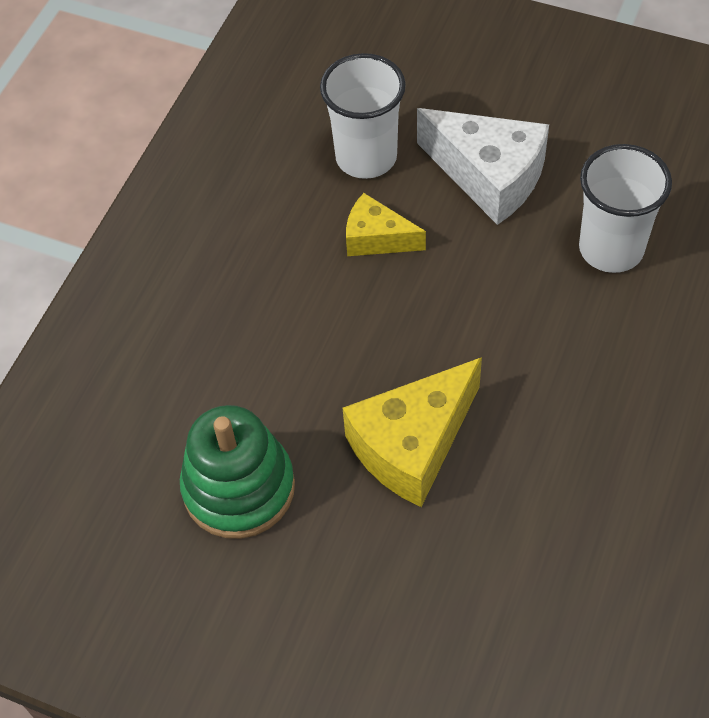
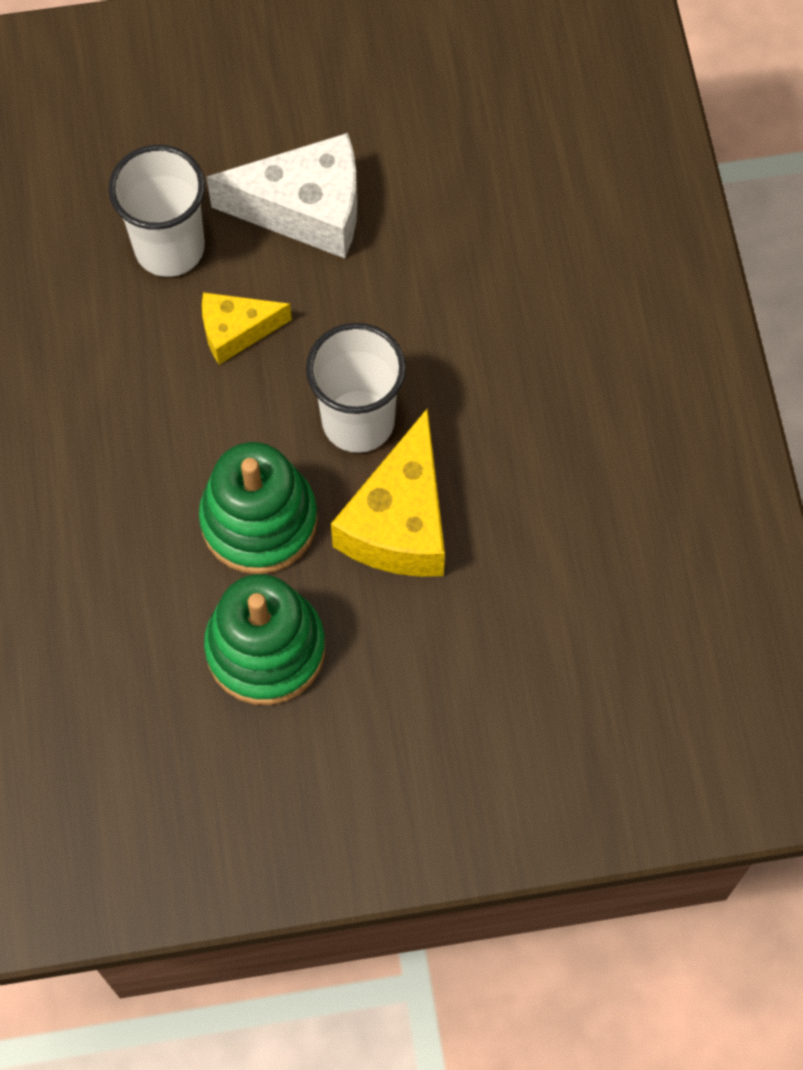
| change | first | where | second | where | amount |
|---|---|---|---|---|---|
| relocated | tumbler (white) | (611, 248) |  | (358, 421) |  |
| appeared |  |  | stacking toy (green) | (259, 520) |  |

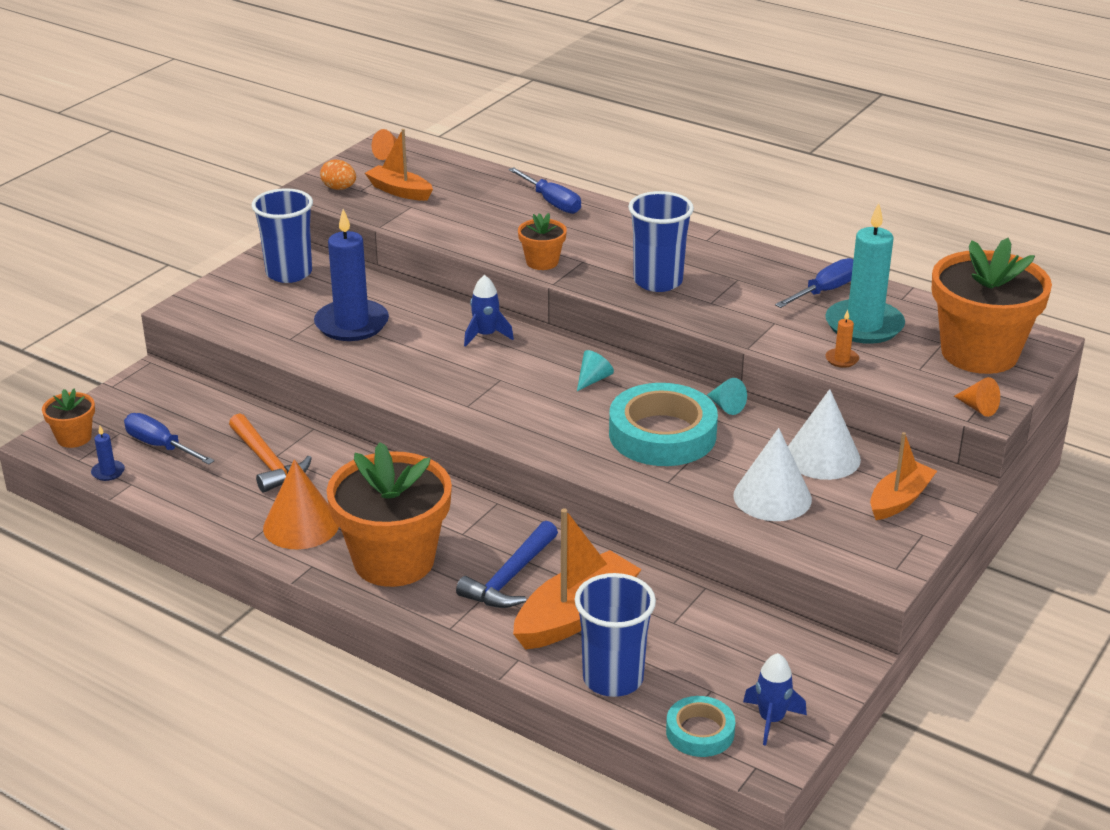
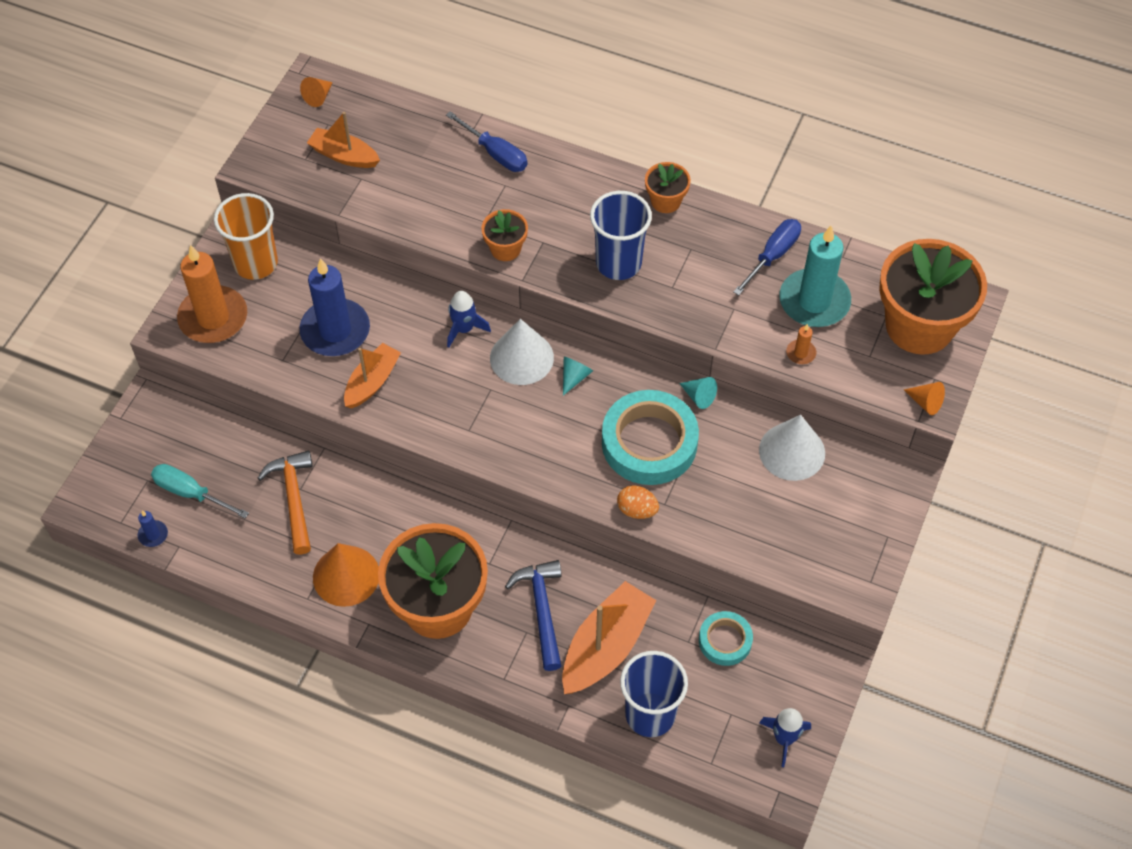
| change | first | where | second | where | amount |
|---|---|---|---|---|---|
| relocated | toy egg (bright orange) | (339, 188) |  | (637, 510) |  |
| colour | tumbler (cobalt) | (289, 273) | tumbler (bright orange) | (256, 263) |  |
| relocated | flower pot (bright orange) | (74, 438) |  | (665, 201) |  |
| colour | flat screwdriver (cobalt) | (160, 446) | flat screwdriver (teal) | (190, 493) |  |
| spun | carpenter's hammer (bright orange) | (267, 462) |  | (294, 499) | 150 degrees counterclockwise |
| relocated | cone shape (white) | (772, 497) |  | (521, 357) |  |
| relocated | sailboat (bright orange) | (899, 500) |  | (372, 382) |  |
| spun | carpenter's hammer (cobalt) | (510, 577) |  | (542, 610) | 150 degrees clockwise |
| relocated | roll of tape (teal) | (700, 732) |  | (725, 641) |  |
| appeared |  |  | pillar candle (bright orange) | (213, 318) |  |

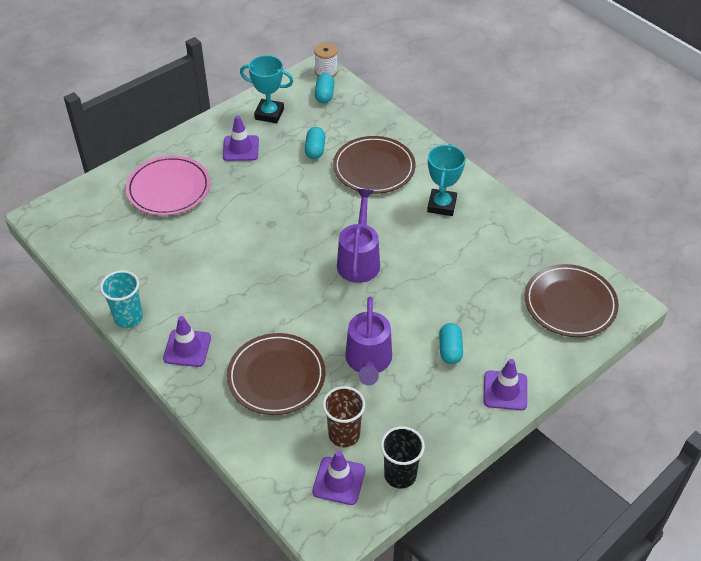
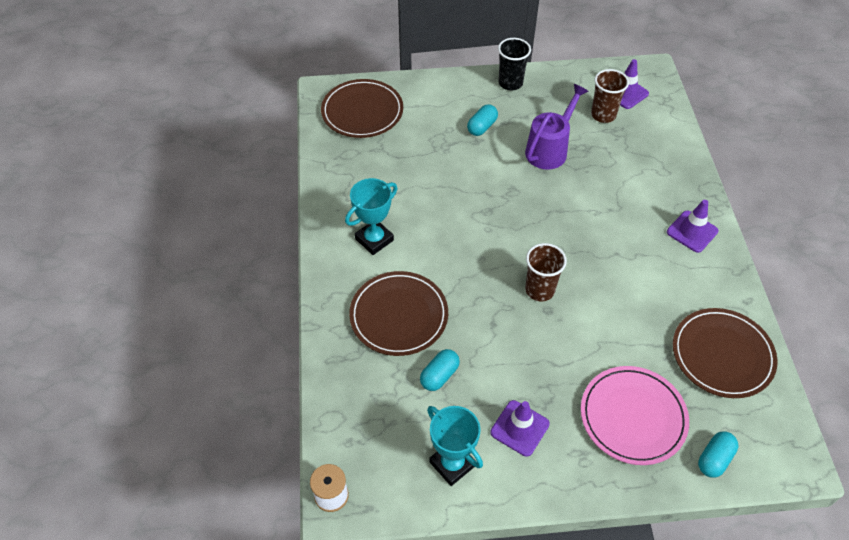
| change | first | where | second | where | amount |
|---|---|---|---|---|---|
| relocated | pill (teal) | (324, 95) |  | (714, 459) |  |
| missing | sprinkling can (royal purple) | (359, 259) |  |  |  |
| missing | tumbler (teal) | (128, 318) |  |  |  |
| relocated | dinner plate (brown) | (276, 376) |  | (722, 355) |  |
| missing | traffic cone (royal purple) | (505, 390) |  |  |  |
| relocated | tumbler (jet-black) | (400, 475) |  | (510, 83) |  |
| appeared |  |  | tumbler (brown) | (539, 290) |  |

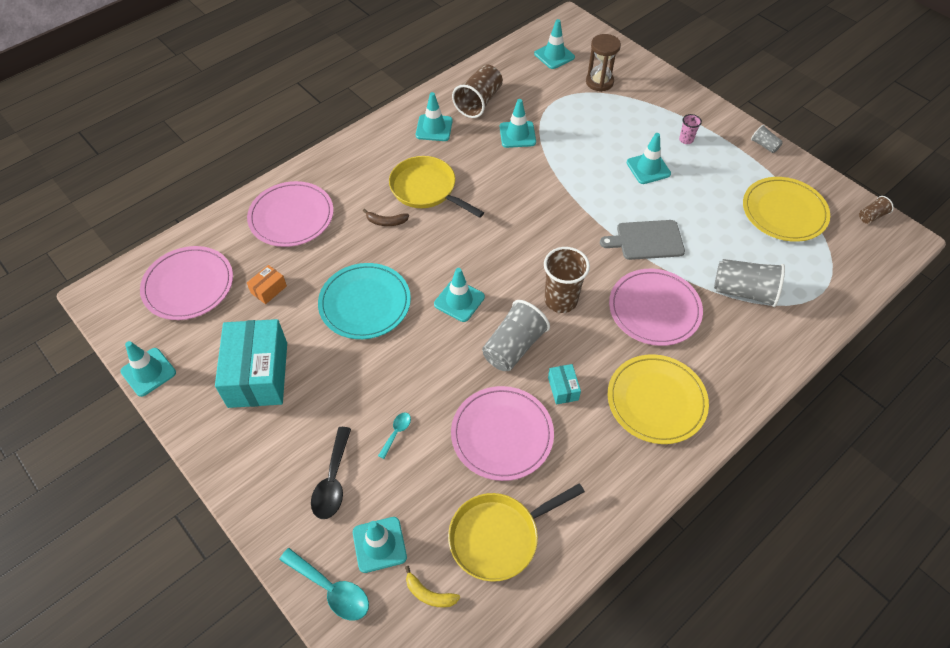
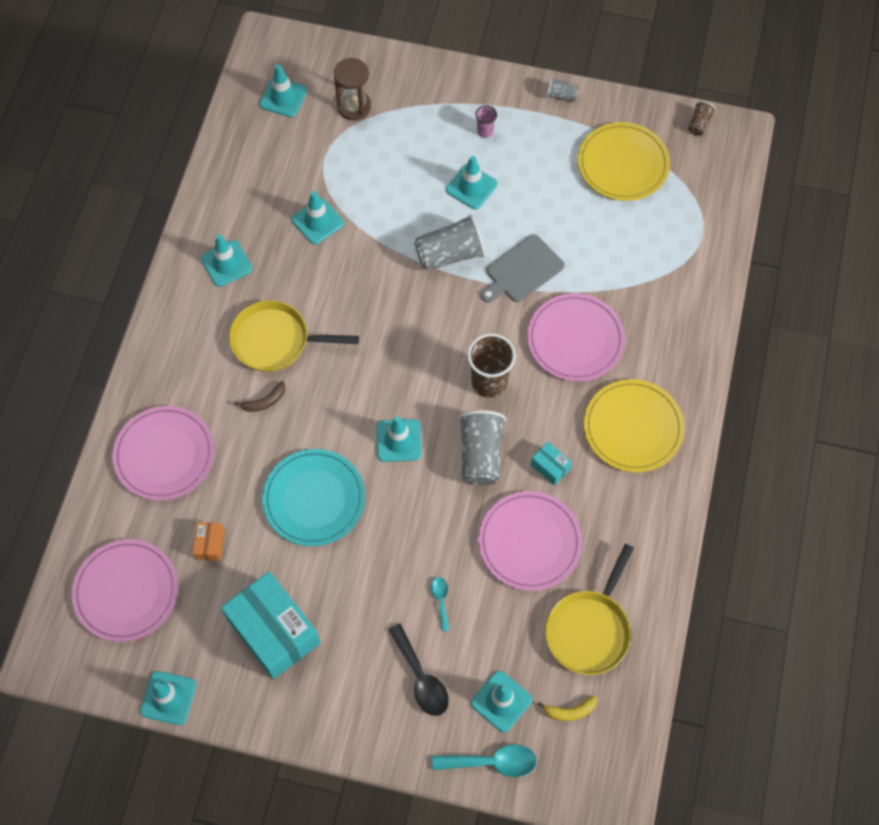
| change | first | where | second | where | amount |
|---|---|---|---|---|---|
| missing | tumbler (brown) | (479, 102) |  |  |  |
| relocated | tumbler (ash-grey) | (744, 291) |  | (450, 254) |  |

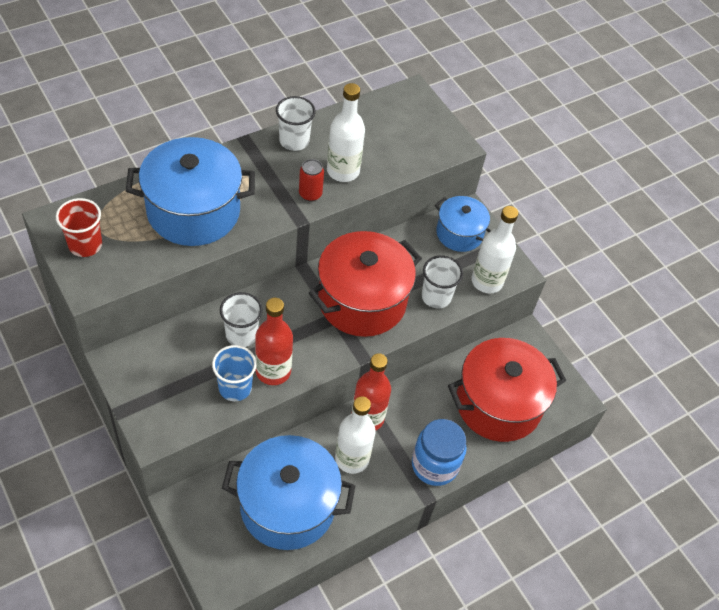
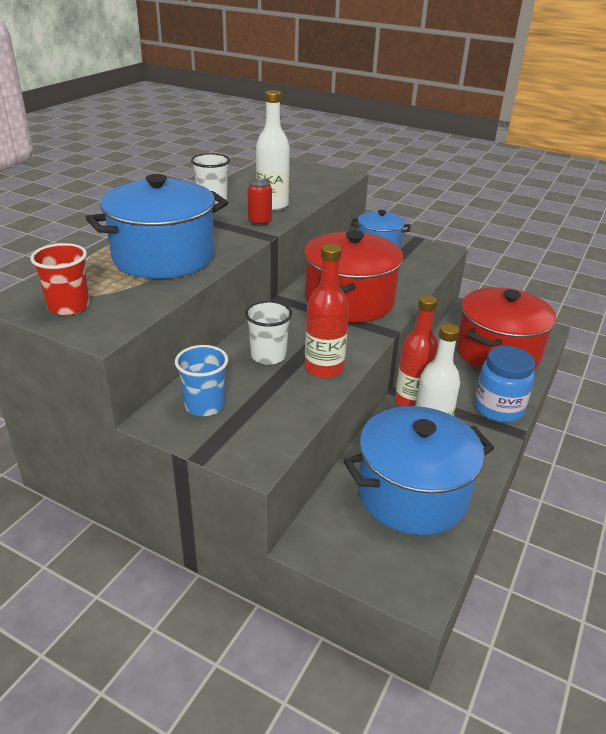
| change | first | where | second | where | amount |
|---|---|---|---|---|---|
| missing | drink bottle (white) | (487, 281) |  |  |  |
| missing | tumbler (white) | (436, 297) |  |  |  |
| relocated | tumbler (cobalt) | (235, 387) |  | (204, 405) |  |

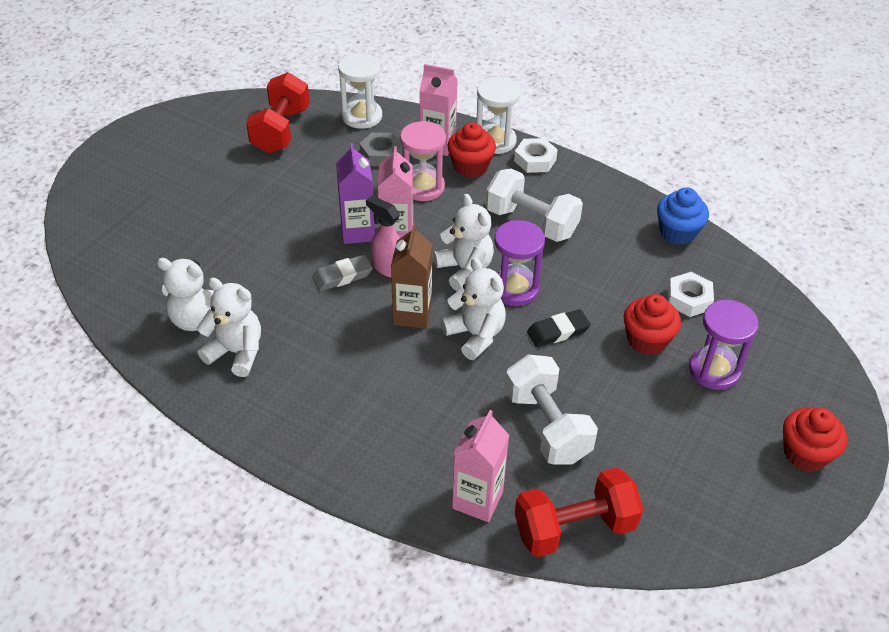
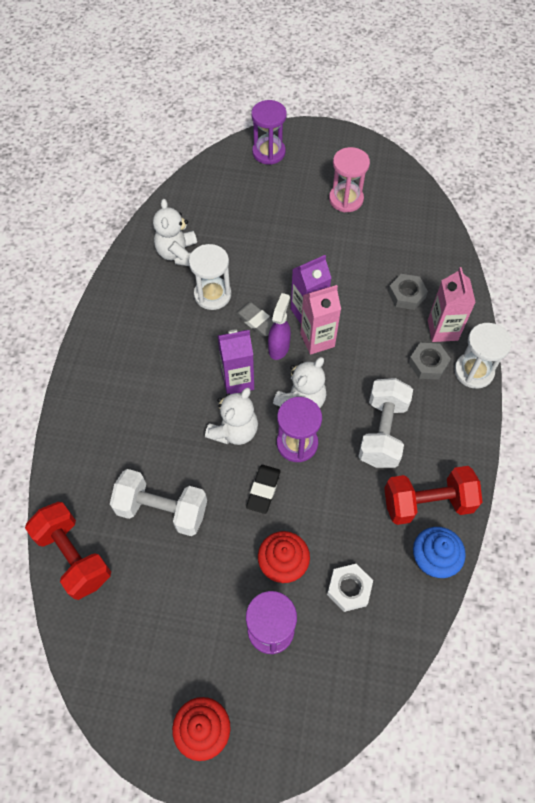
| change | first | where | second | where | amount |
|---|---|---|---|---|---|
| relocated | sand timer (white) | (362, 116) |  | (212, 295) |  |
| relocated | hand weight (scarlet) | (281, 130) |  | (427, 503) |  |
| relocated | sand timer (pink) | (423, 187) |  | (346, 199) |  |
| exchanged | cupcake (scarlet) | (470, 167) | nut (ash-grey) | (428, 364) |  |
| missing | nut (white) | (535, 160) |  |  |  |
| colour | sprayer (pink) | (388, 268) | sprayer (royal purple) | (279, 347) |  |
| colour | juice carton (brown) | (412, 314) | juice carton (royal purple) | (237, 380) |  |
| missing | teddy bear (white) | (236, 352) |  |  |  |
| spun | eraser (jet-black) | (558, 331) |  | (263, 490) | 60 degrees clockwise |
| spun | hand weight (white) | (547, 426) |  | (162, 510) | 60 degrees clockwise |
| missing | juice carton (pink) | (477, 500) |  |  |  |
| appeared |  |  | sand timer (royal purple) | (268, 152) |  |

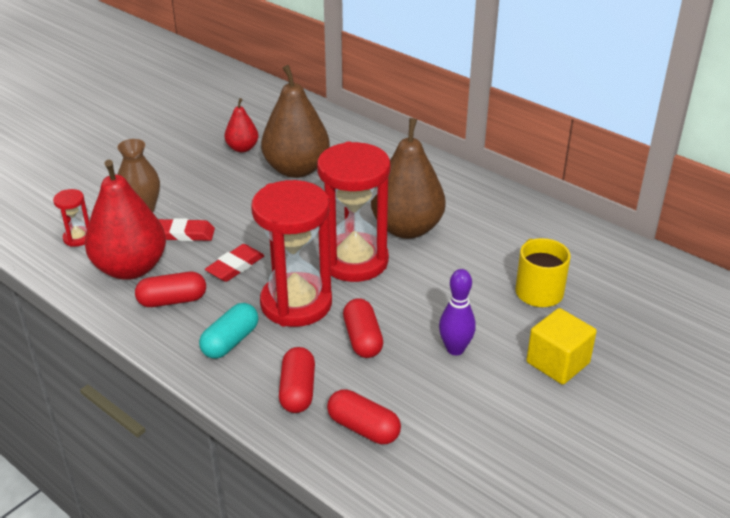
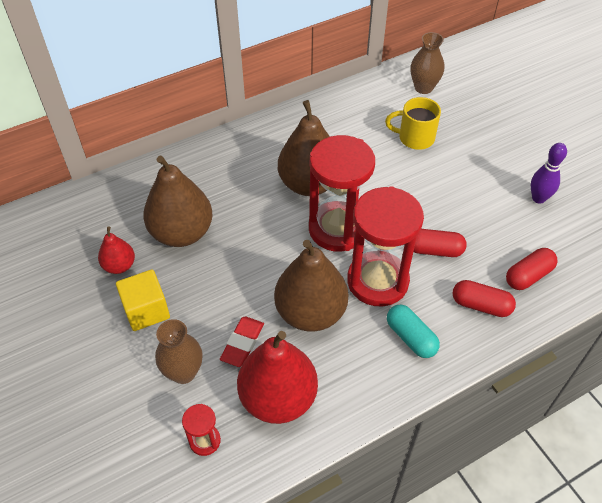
| change | first | where | second | where | amount |
|---|---|---|---|---|---|
| exchanged | eraser (scarlet) | (235, 266) | pear fruit (brown) | (310, 312) |  |
| relocated | tenpin (royal purple) | (455, 349) |  | (538, 198) |  |
| missing | pill (scarlet) | (172, 300) |  |  |  |
| relocated | block (bright yellow) | (557, 363) |  | (146, 310) |  |
| appeared |  |  | flower vase (brown) | (423, 88) |  |

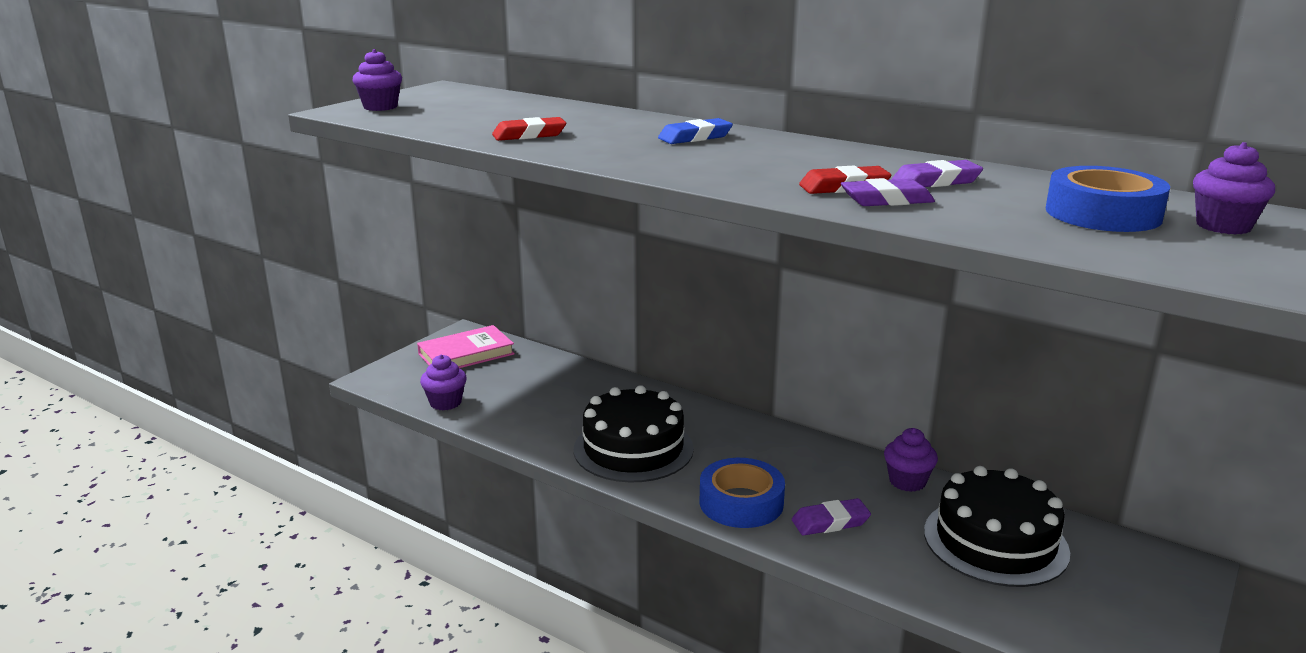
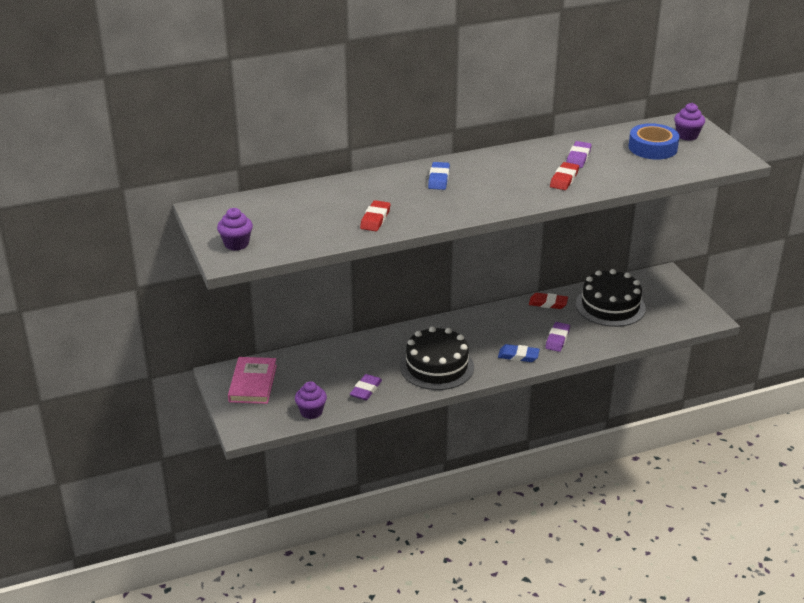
| change | first | where | second | where | amount |
|---|---|---|---|---|---|
| relocated | eraser (royal purple) | (886, 200) |  | (366, 390) |  |
| exchanged | cupcake (royal purple) | (907, 481) | eraser (scarlet) | (548, 303) |  |
| exchanged | roll of tape (cobalt) | (741, 502) | eraser (cobalt) | (518, 356) |  |

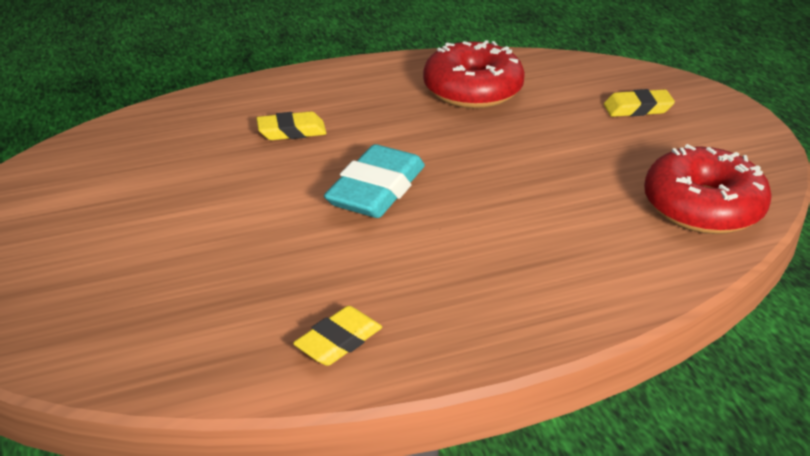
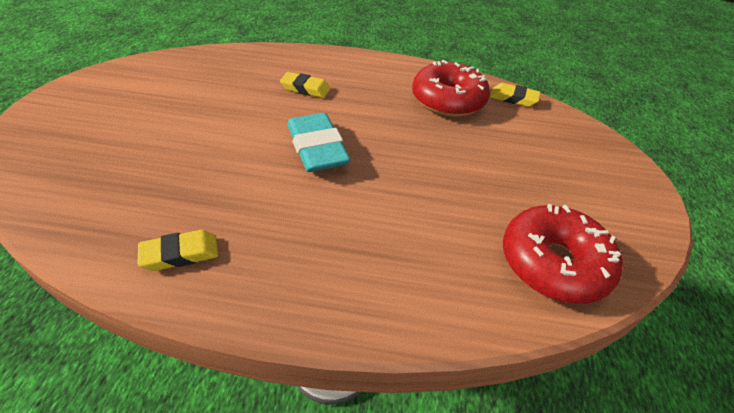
| change | first | where | second | where | amount |
|---|---|---|---|---|---|
| relocated | eraser (bright yellow) | (637, 108) |  | (513, 98) |  |
| spun | eraser (teal) | (376, 190) |  | (317, 148) | 75 degrees counterclockwise |

